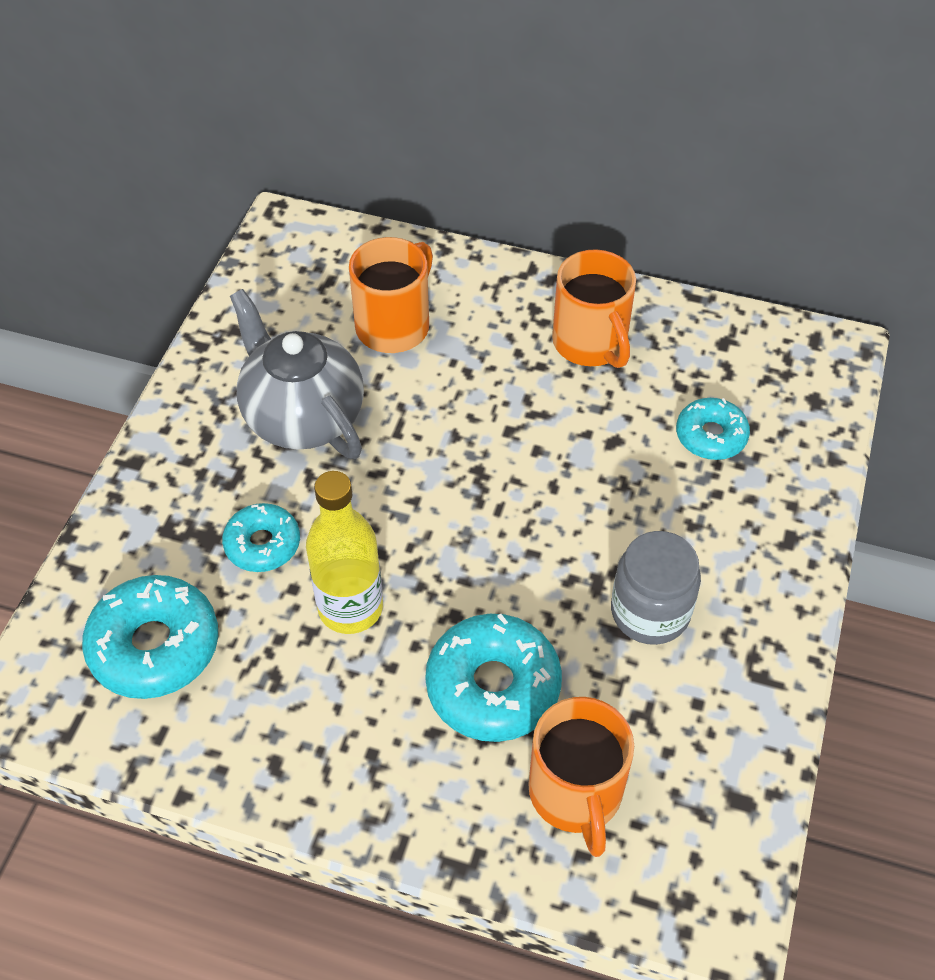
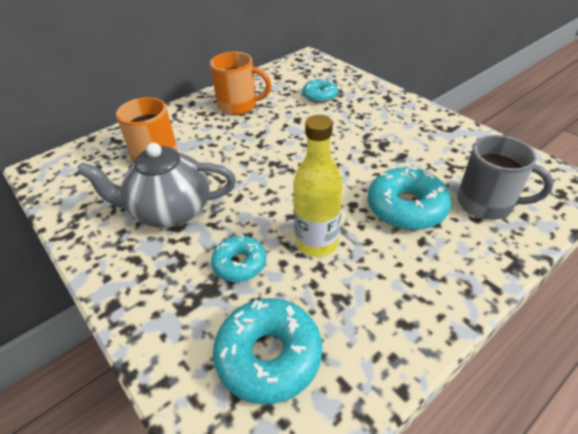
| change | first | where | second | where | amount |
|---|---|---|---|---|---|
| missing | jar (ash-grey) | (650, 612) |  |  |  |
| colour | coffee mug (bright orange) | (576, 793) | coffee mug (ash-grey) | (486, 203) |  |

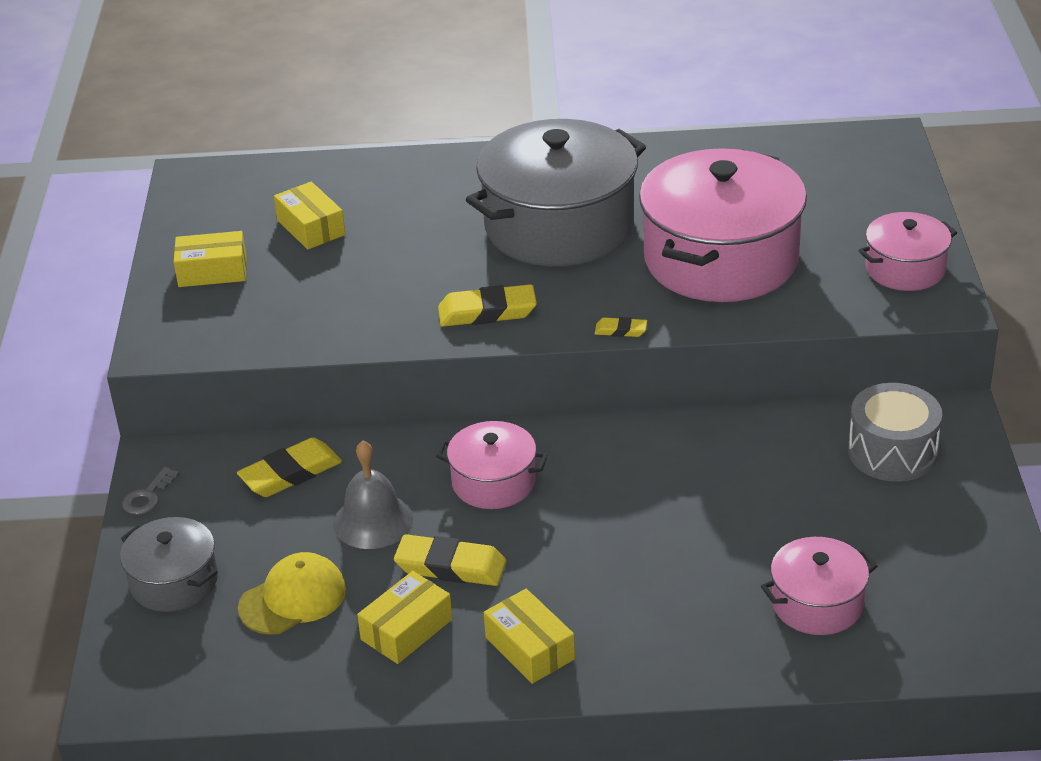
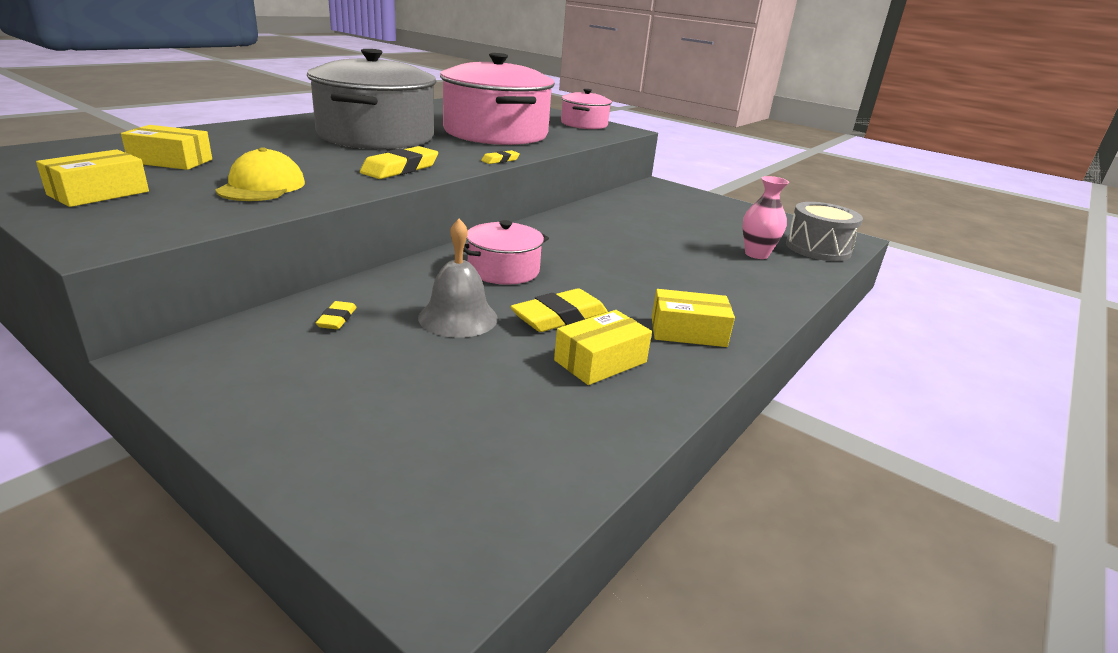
| change | first | where | second | where | amount |
|---|---|---|---|---|---|
| relocated | toy drum (ash-grey) | (892, 452) |  | (817, 248) |  |
| size | eraser (bright yellow) | (290, 473) |  | (337, 319) | x0.52 |
| missing | door key (ash-grey) | (148, 496) |  |  |  |
| missing | cooking pot (ash-grey) | (174, 581) |  |  |  |
| exchanged | cooking pot (pink) | (817, 603) | flower vase (pink) | (756, 254) |  |
| relocated | peaked cap (bright yellow) | (293, 598) |  | (262, 186) |  |
| spun | package (bright yellow) | (406, 629) |  | (600, 361) | 60 degrees clockwise |

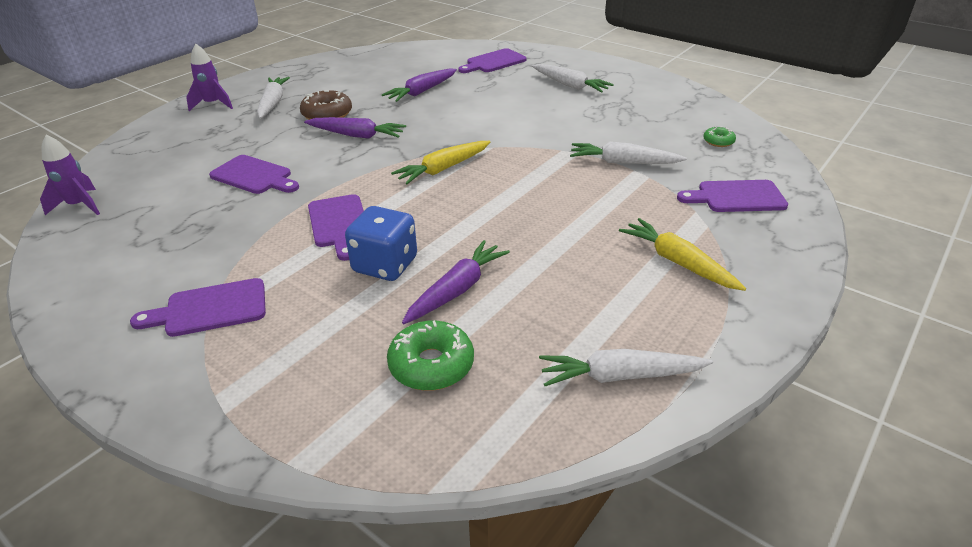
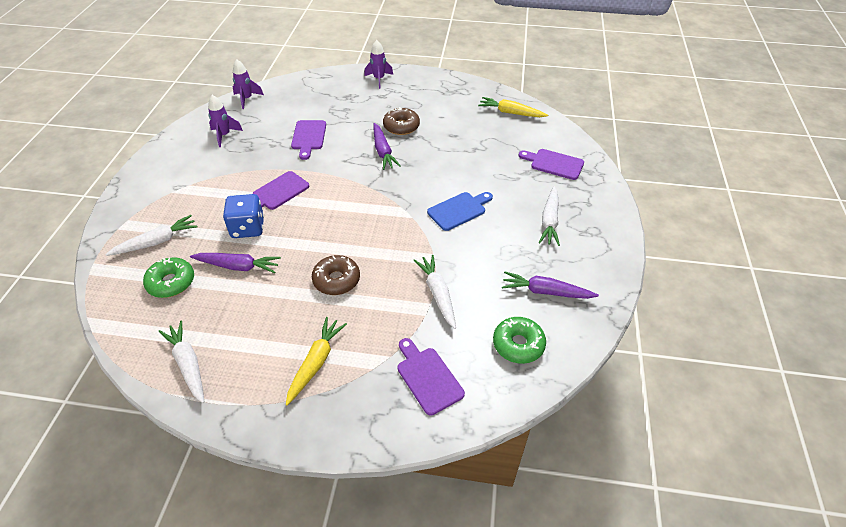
| change | first | where | second | where | amount |
|---|---|---|---|---|---|
| relocated | root vegetable (royal purple) | (421, 92) |  | (545, 292) |  |
| relocated | root vegetable (white) | (273, 103) |  | (157, 242) |  |
| size | doughnut (green) | (718, 141) |  | (518, 344) | x1.79 |
| relocated | root vegetable (bright yellow) | (443, 169) |  | (510, 113) |  |
| missing | bread board (royal purple) | (210, 309) |  |  |  |
| appeared |  |  | rocket (royal purple) | (224, 135) |  |
| appeared |  |  | bread board (cobalt) | (459, 210) |  |
| appeared |  |  | doughnut (brown) | (336, 280) |  |

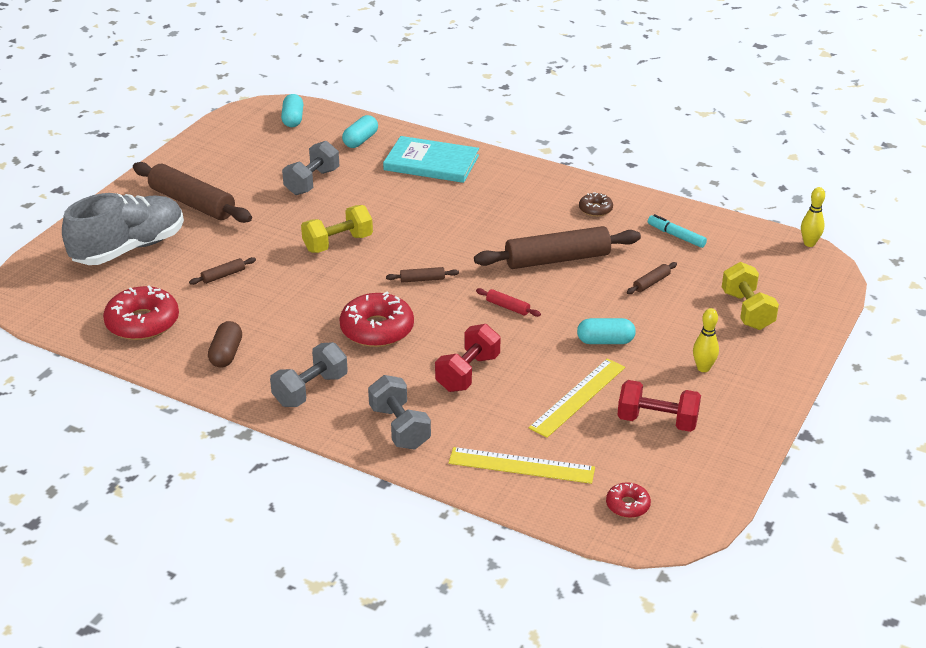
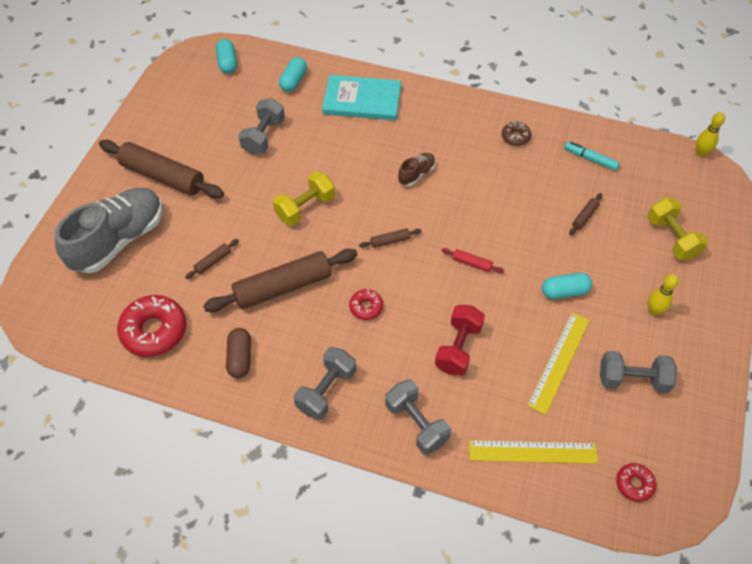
| change | first | where | second | where | amount |
|---|---|---|---|---|---|
| relocated | pastry roller (brown) | (557, 259) |  | (283, 287) |  |
| size | doughnut (scarlet) | (377, 329) |  | (366, 307) | x0.52 |
| colour | hand weight (scarlet) | (657, 421) | hand weight (ash-grey) | (632, 379) |  |
| appeared |  |  | shoe (brown) | (416, 174) |  |

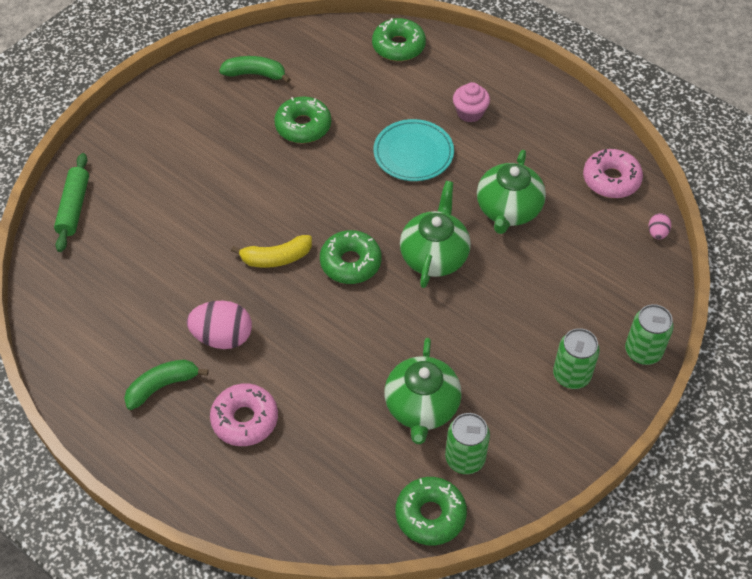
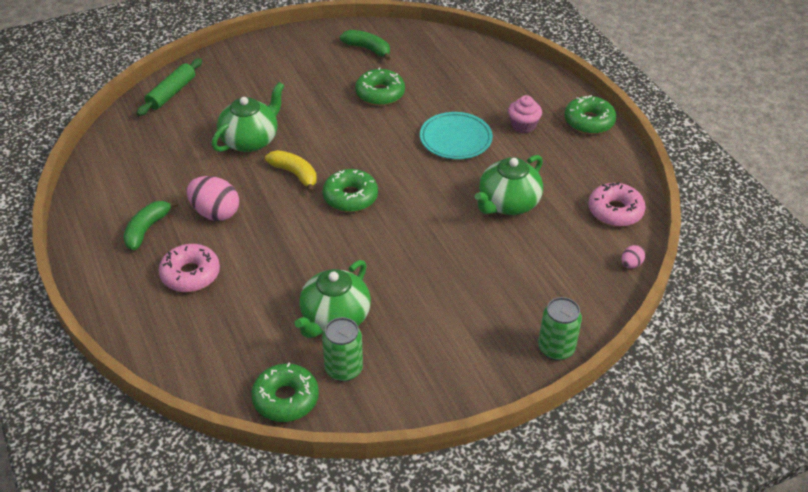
| change | first | where | second | where | amount |
|---|---|---|---|---|---|
| relocated | doughnut (green) | (398, 46) |  | (589, 121) |  |
| relocated | teapot (green) | (434, 256) |  | (250, 140) |  |
| spun | banana (bright yellow) | (276, 258) |  | (295, 174) | 150 degrees counterclockwise |
| missing | can (green) | (571, 375) |  |  |  |
| spun | banana (green) | (162, 386) |  | (147, 229) | 60 degrees counterclockwise |

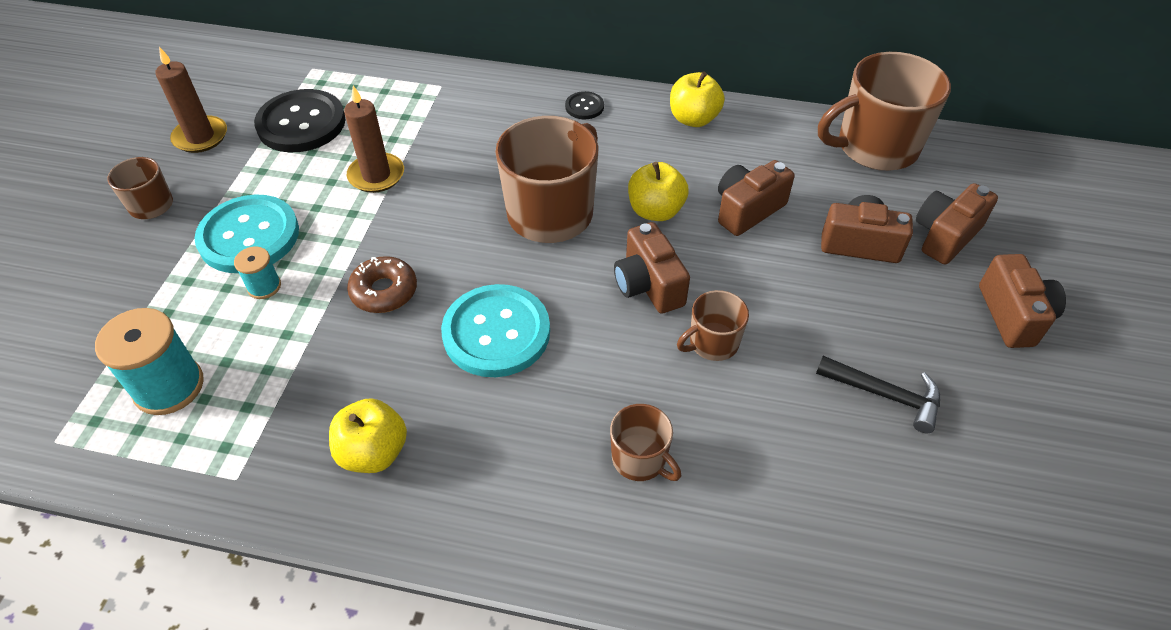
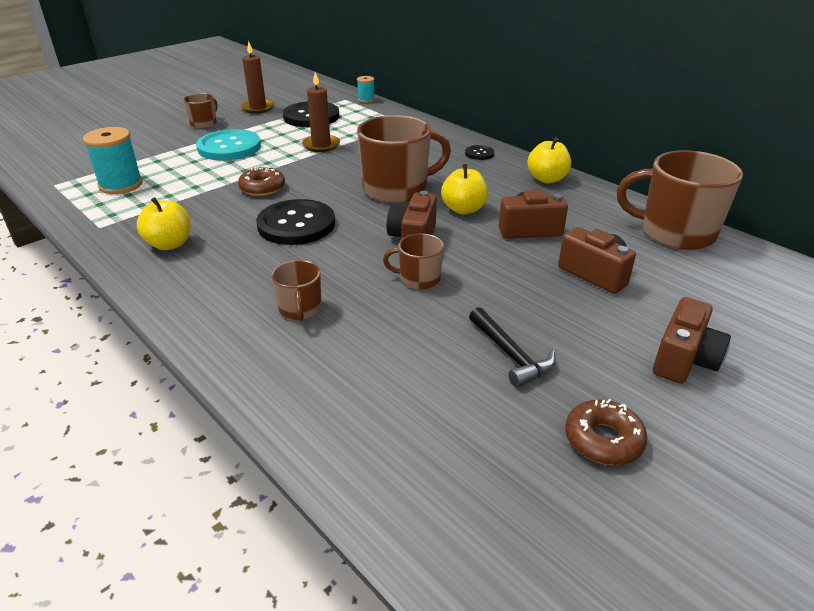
| change | first | where | second | where | amount |
|---|---|---|---|---|---|
| missing | compact camera (brown) | (945, 236) |  |  |  |
| relocated | reel of thread (teal) | (264, 286) |  | (366, 100) |  |
| colour | shirt button (teal) | (496, 332) | shirt button (jet-black) | (296, 224) |  |
| appeared |  |  | doughnut (brown) | (603, 440) |  |

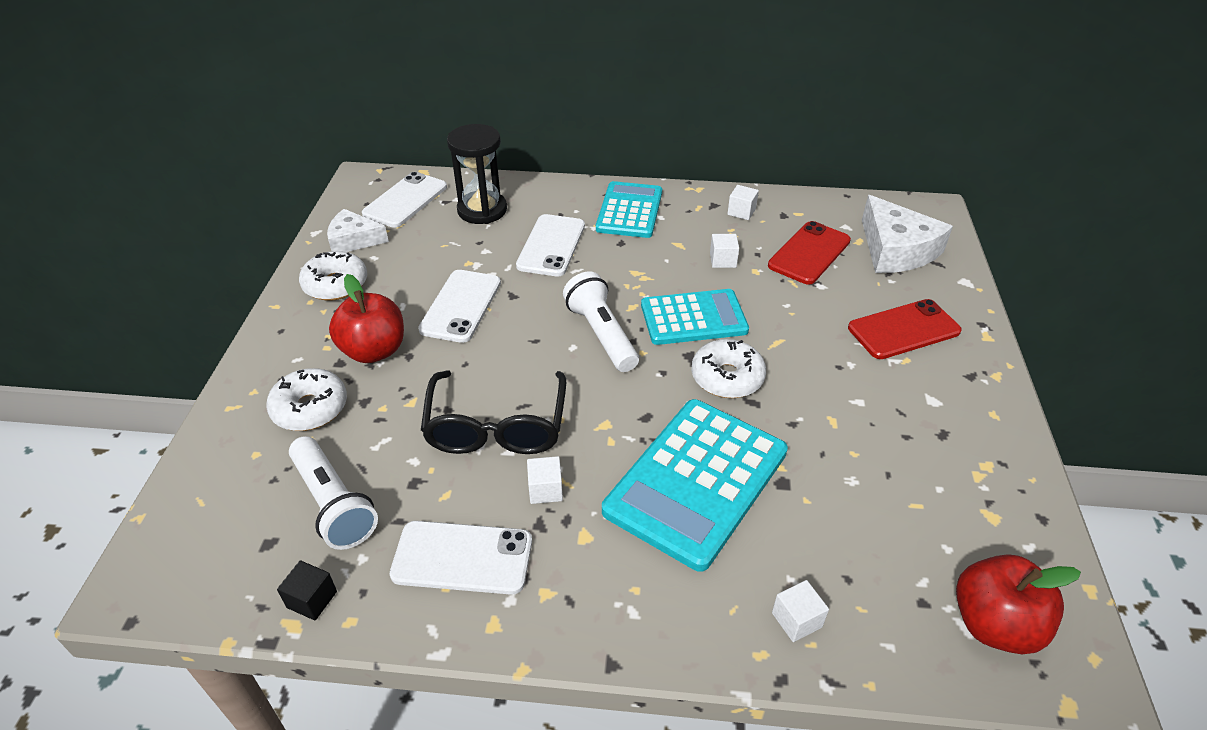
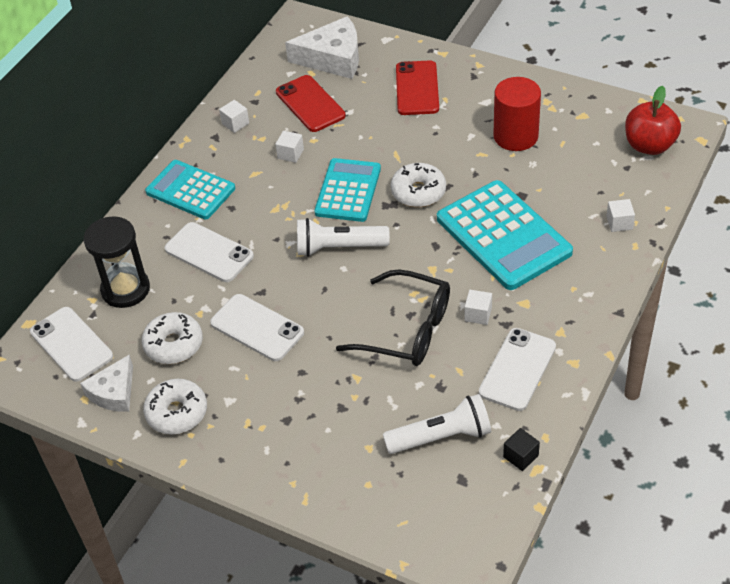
| change | first | where | second | where | amount |
|---|---|---|---|---|---|
| missing | toy apple (scarlet) | (374, 350) |  |  |  |
| relocated | doughnut (white) | (310, 408) |  | (173, 344) |  |
| appeared |  |  | cylinder (scarlet) | (515, 136) |  |

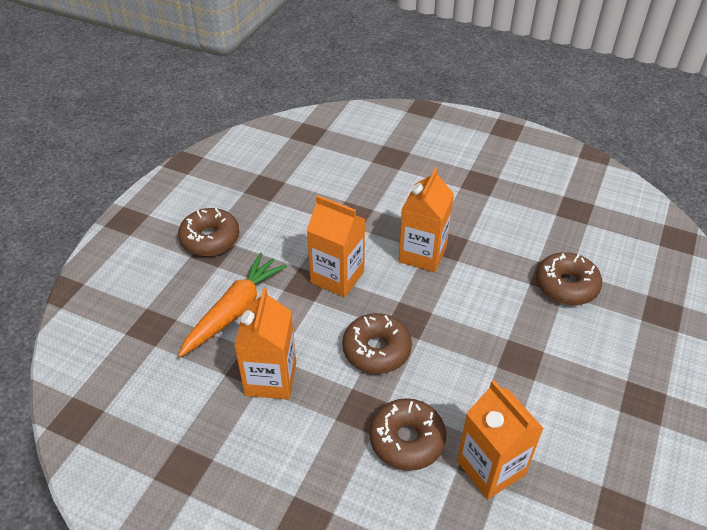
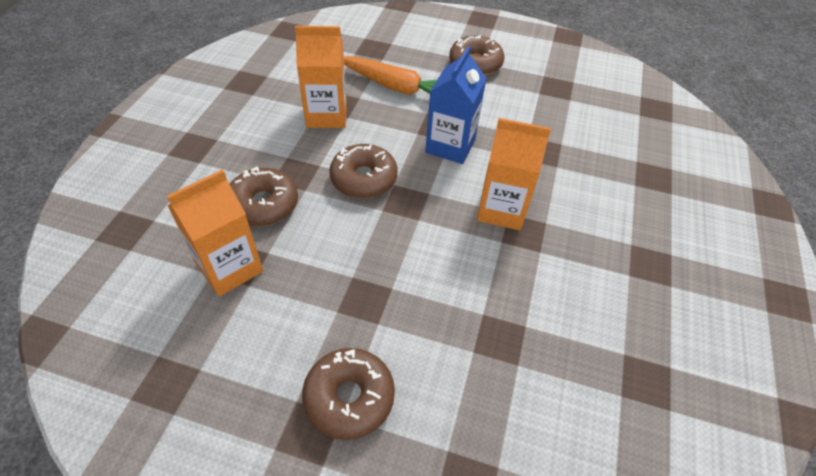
| change | first | where | second | where | amount |
|---|---|---|---|---|---|
| colour | juice carton (bright orange) | (337, 277) | juice carton (cobalt) | (450, 146) |  |
| relocated | doughnut (brown) | (566, 285) |  | (349, 397) |  |

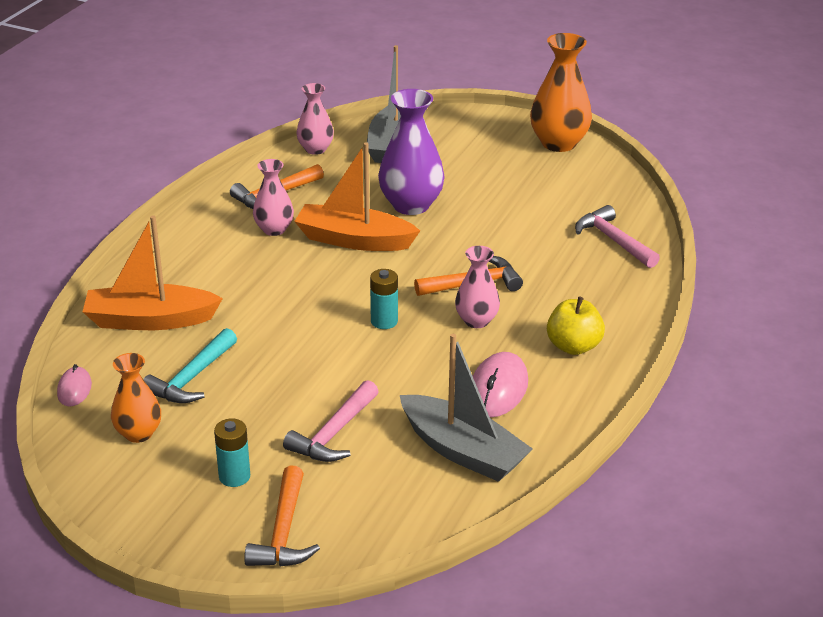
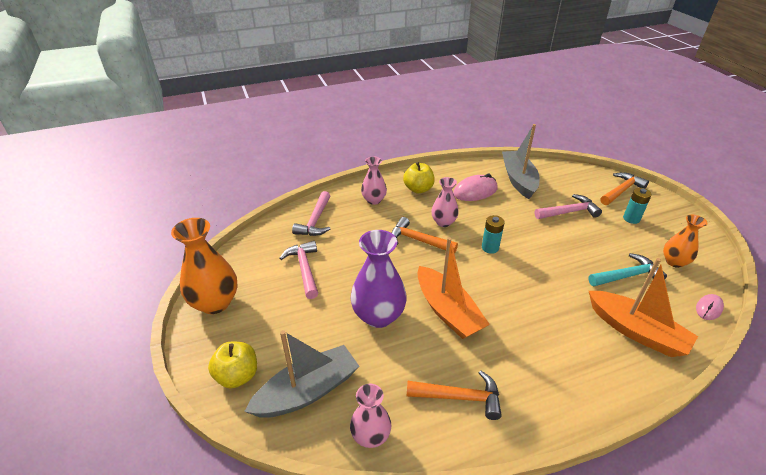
| change | first | where | second | where | amount |
|---|---|---|---|---|---|
| relocated | flower vase (pink) | (274, 229) |  | (374, 200) |  |
| appeared |  |  | carpenter's hammer (pink) | (304, 269) |  |
| appeared |  |  | toy apple (bright yellow) | (237, 376) |  |

